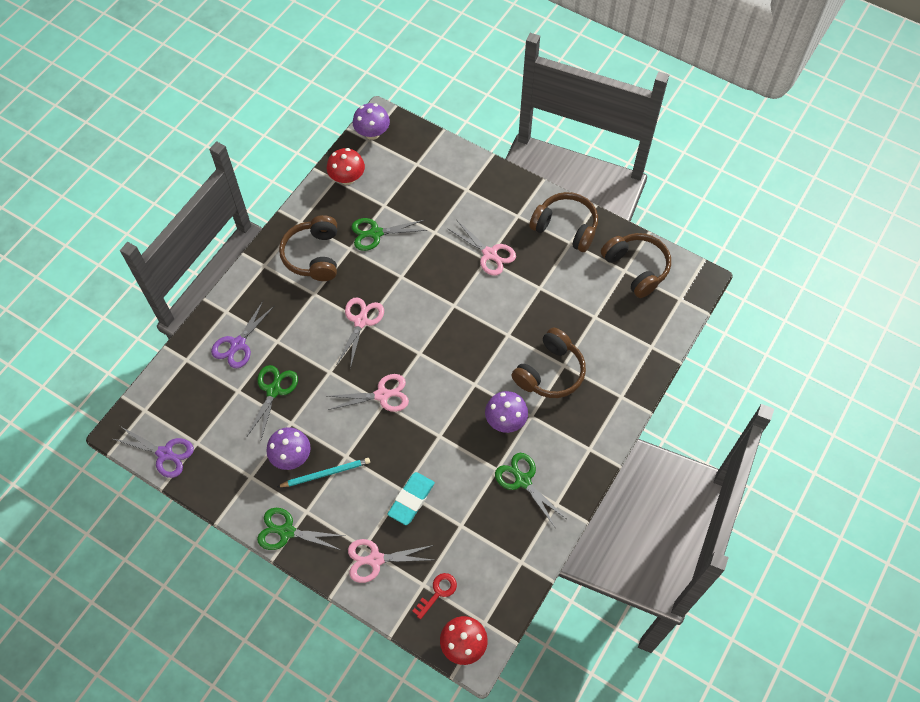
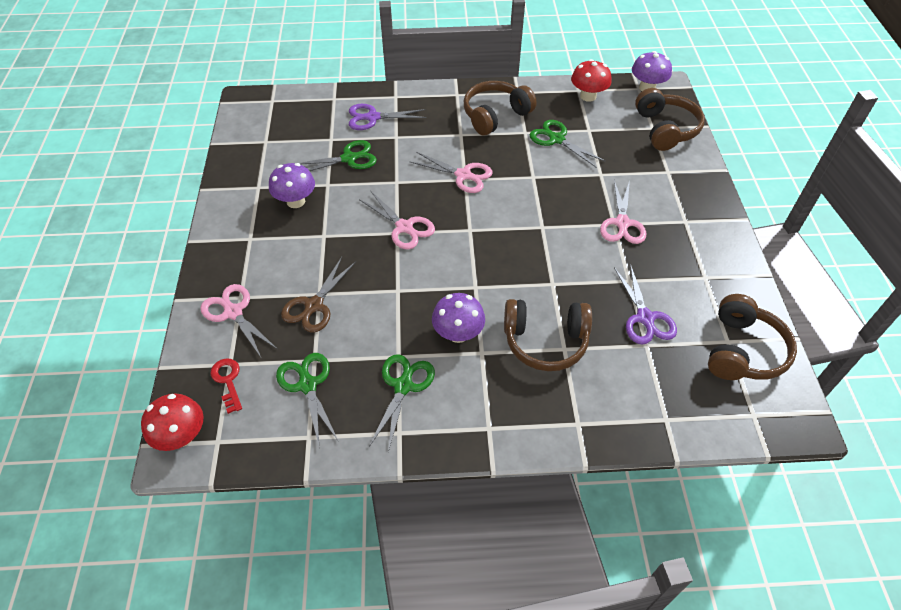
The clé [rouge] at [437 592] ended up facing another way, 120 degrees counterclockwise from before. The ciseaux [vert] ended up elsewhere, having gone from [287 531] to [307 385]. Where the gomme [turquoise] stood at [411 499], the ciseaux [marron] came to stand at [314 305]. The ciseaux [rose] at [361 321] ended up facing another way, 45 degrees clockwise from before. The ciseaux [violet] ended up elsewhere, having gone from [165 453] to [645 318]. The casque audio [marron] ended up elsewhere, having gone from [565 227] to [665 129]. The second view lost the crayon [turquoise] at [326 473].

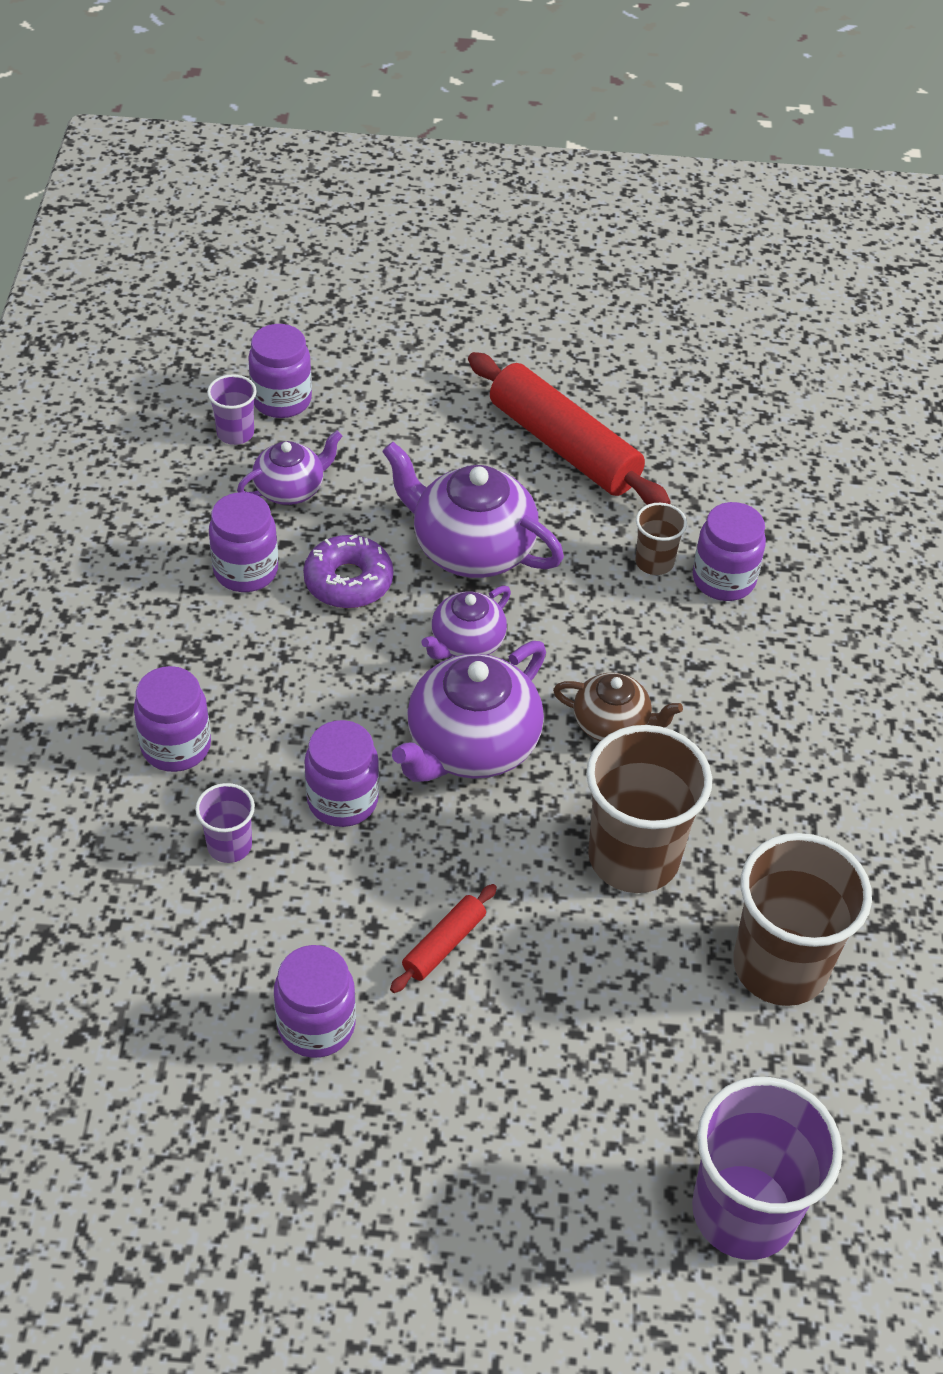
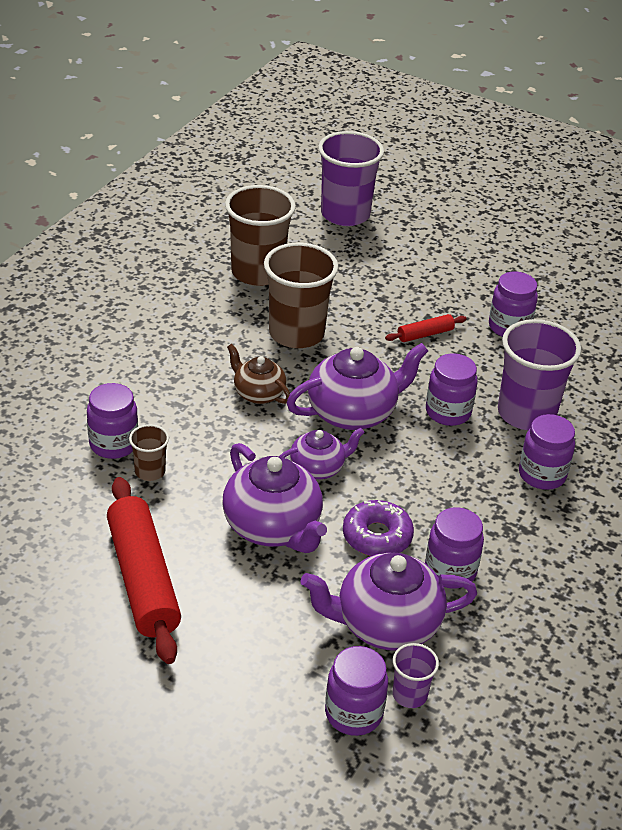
The size of the théière [violet] at [290 489] changed by a factor of 1.71. The size of the gobelet [violet] at [229 845] changed by a factor of 2.08.

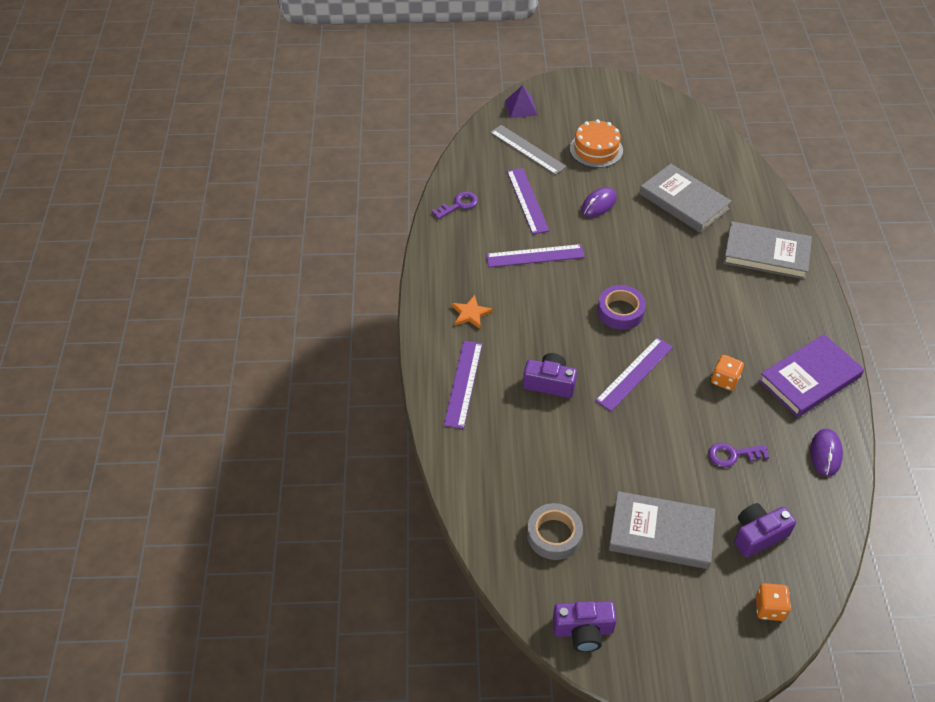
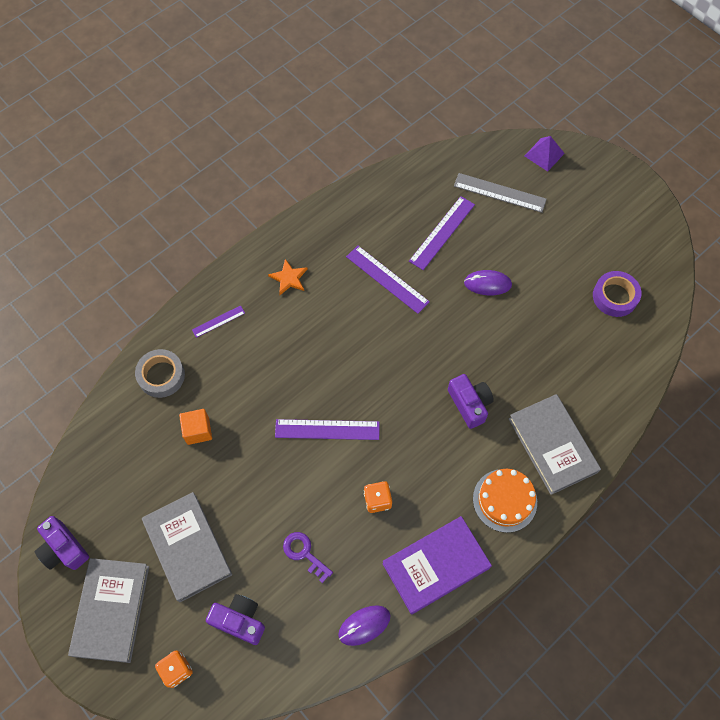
The livre [gris] ended up elsewhere, having gone from [684 201] to [111 610]. The ruban adhésif [gris] ended up elsewhere, having gone from [554 535] to [161 376]. The second view gained the cube [orange] at [198 431]. The size of the règle [violet] at [463 383] changed by a factor of 0.55. The livre [violet] at [809 379] ended up facing another way, 45 degrees counterclockwise from before. The appareil photo [violet] ended up elsewhere, having gone from [549 383] to [469 404]. The règle [gris] at [527 149] ended up facing another way, 75 degrees counterclockwise from before. The gâteau [orange] ended up elsewhere, having gone from [596 149] to [505 500]. The ruban adhésif [violet] ended up elsewhere, having gone from [620 311] to [615 296]. The second view lost the clé [violet] at [459 205].

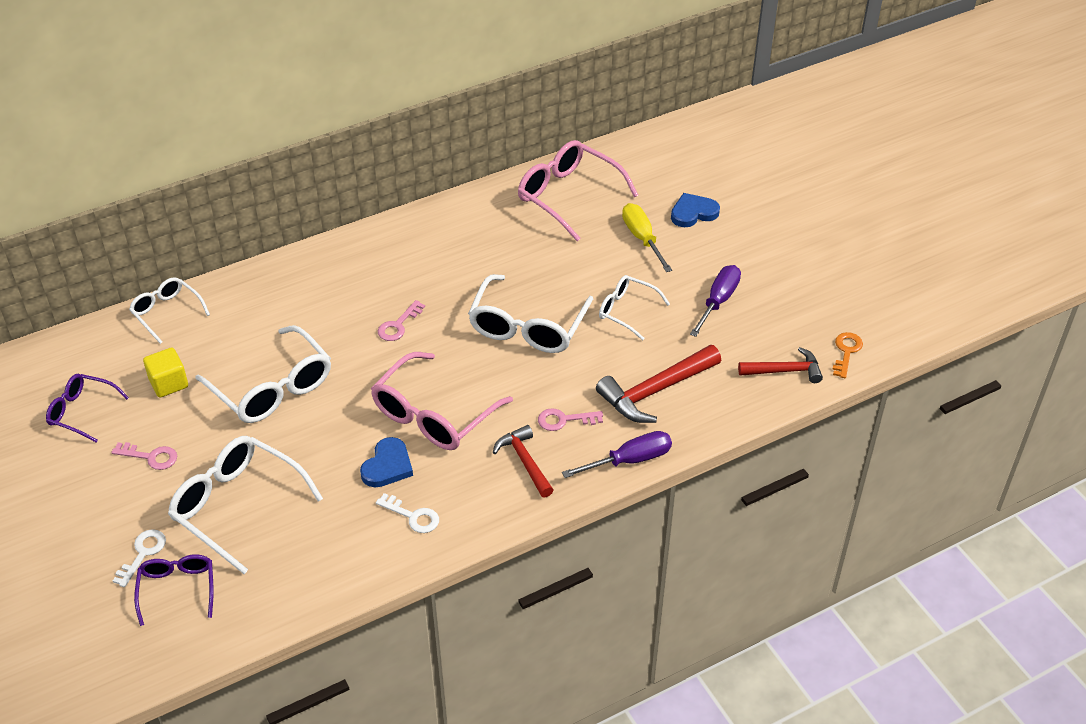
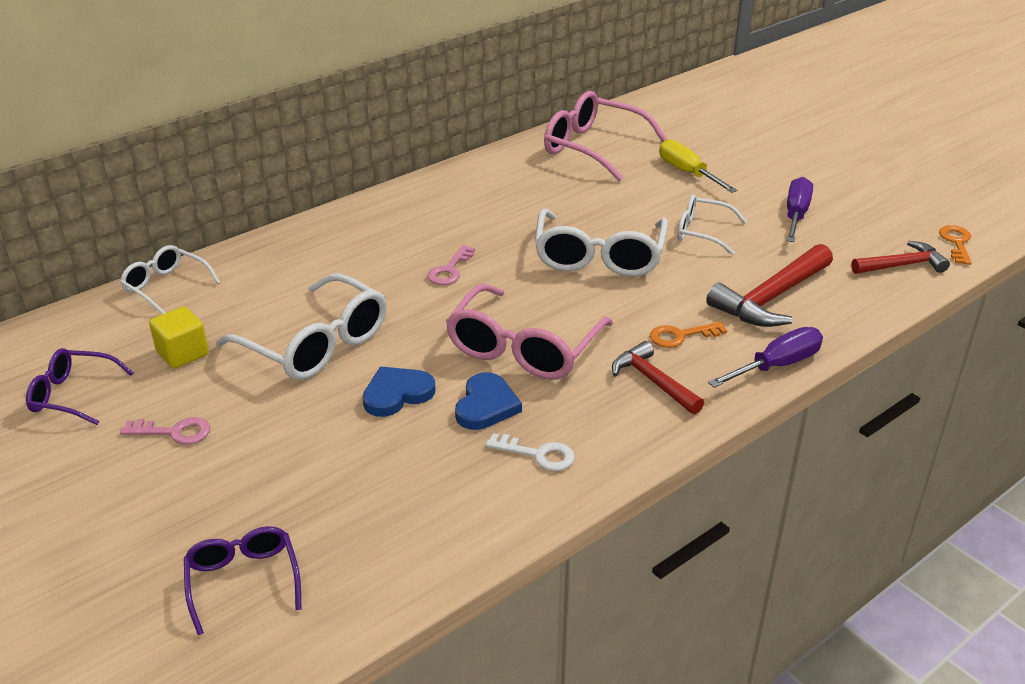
The cœur [bleu] ended up elsewhere, having gone from [693 213] to [397 394]. What was the clé [rose] at [564 420] turned into the clé [orange] at [681 336]. The second view lost the clé [blanc] at [143 553]. The second view lost the lunettes [blanc] at [237 506].

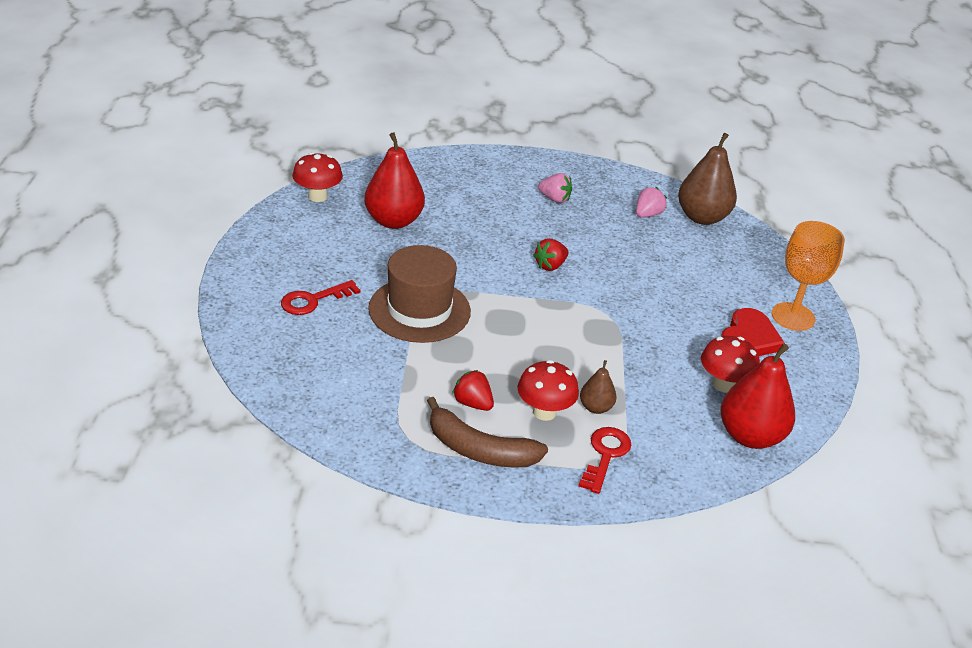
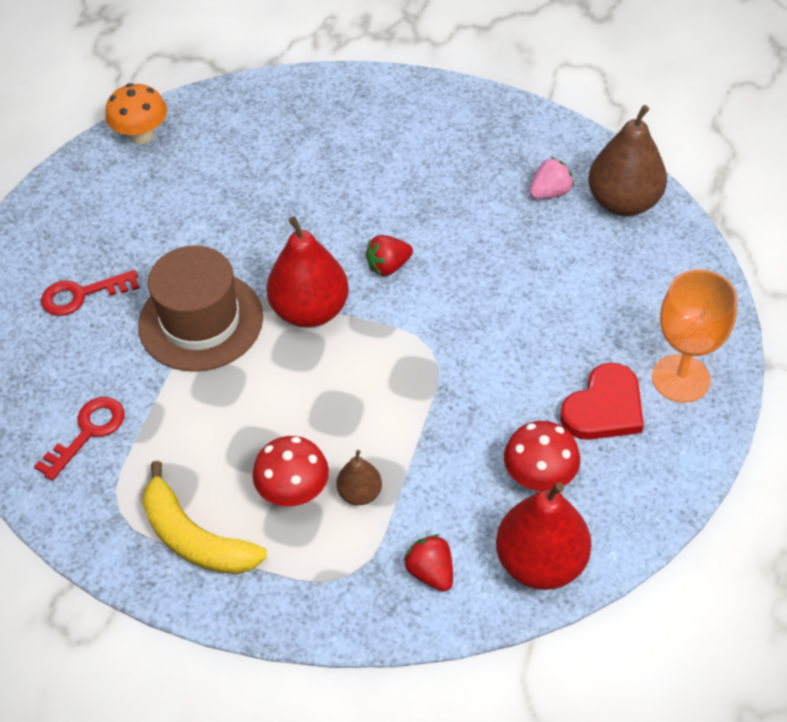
The clé [rouge] ended up elsewhere, having gone from [605 455] to [88 432]. What was the champignon [rouge] at [317 196] turned into the champignon [orange] at [142 135]. What was the banane [marron] at [479 450] turned into the banane [jaune] at [195 538]. The poire [rouge] ended up elsewhere, having gone from [393 221] to [310 310]. The fraise [rouge] ended up elsewhere, having gone from [473 403] to [431 572]. The second view lost the fraise [rose] at [554 199].

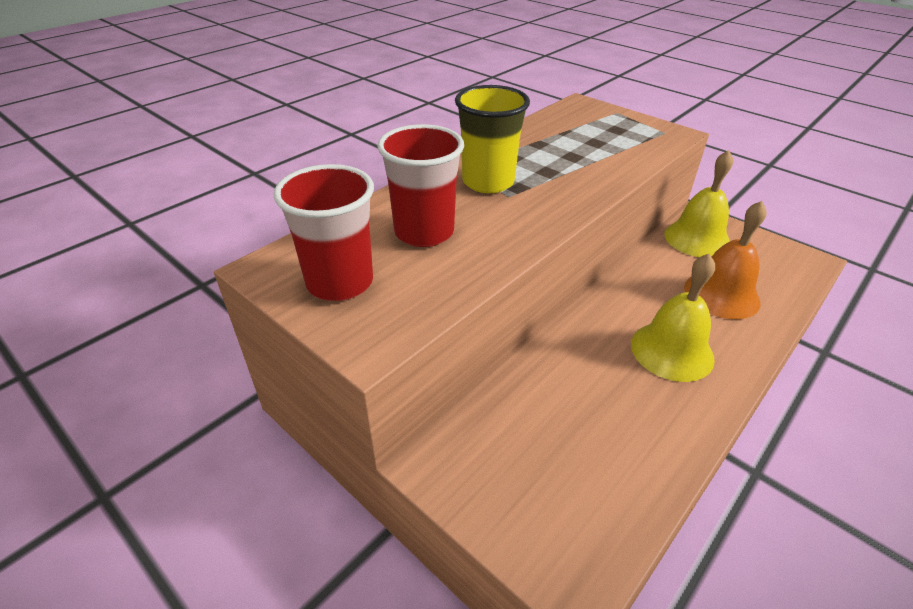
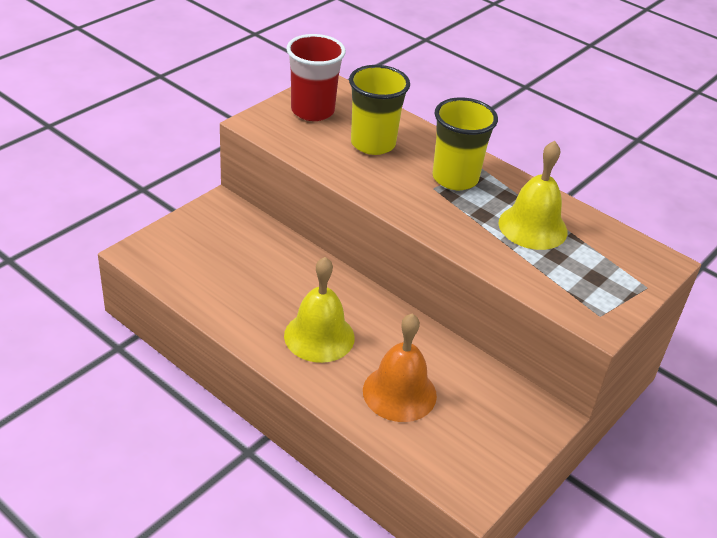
What was the gobelet [rouge] at [424 232] turned into the gobelet [jaune] at [373 144]. The cloche [jaune] ended up elsewhere, having gone from [697 239] to [533 227].

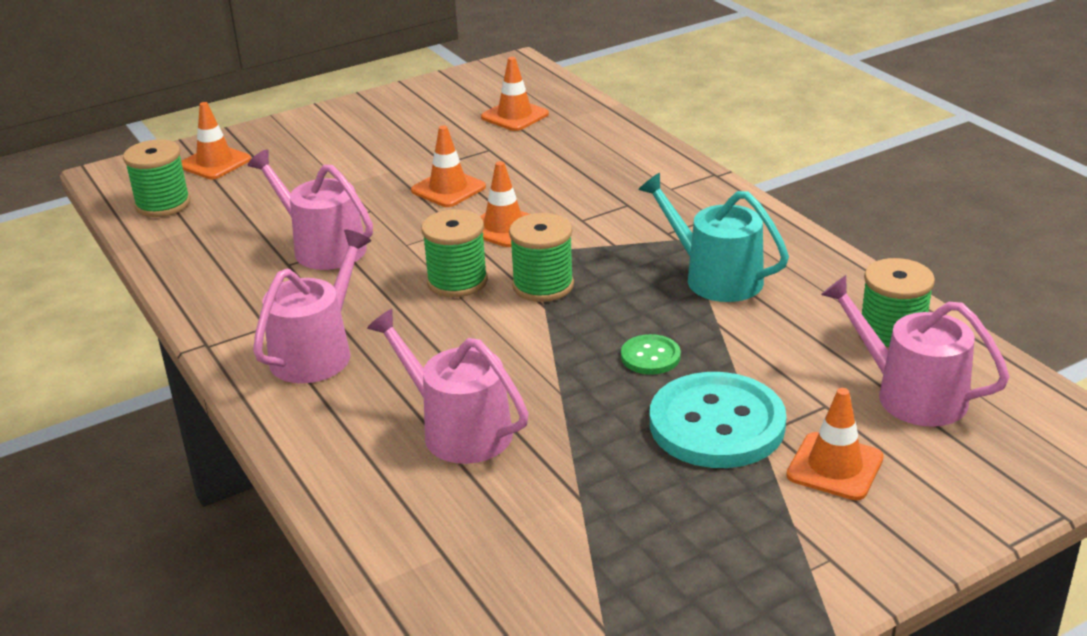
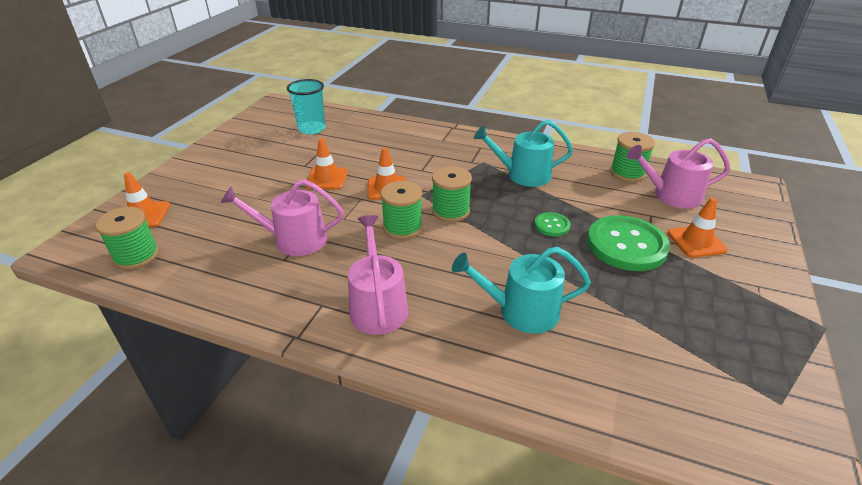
Where the cône de chantier [orange] stood at [514 116], the gobelet [turquoise] came to stand at [311 129]. What was the arrosoir [rose] at [458 430] turned into the arrosoir [turquoise] at [521 311]. What was the bouton [turquoise] at [717 424] turned into the bouton [vert] at [626 245].

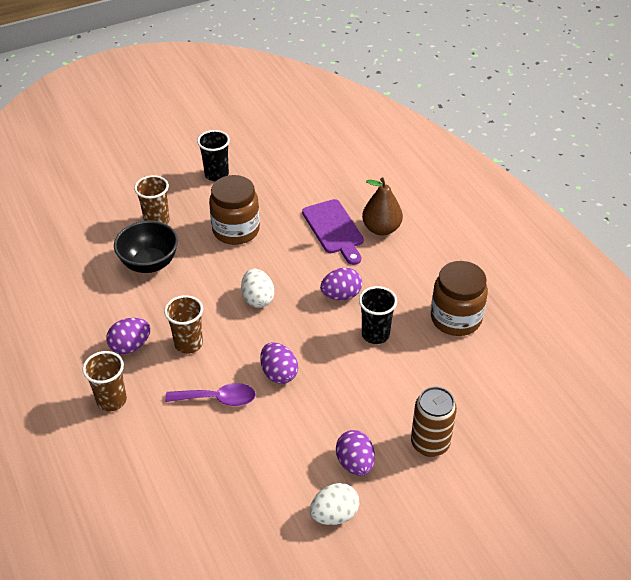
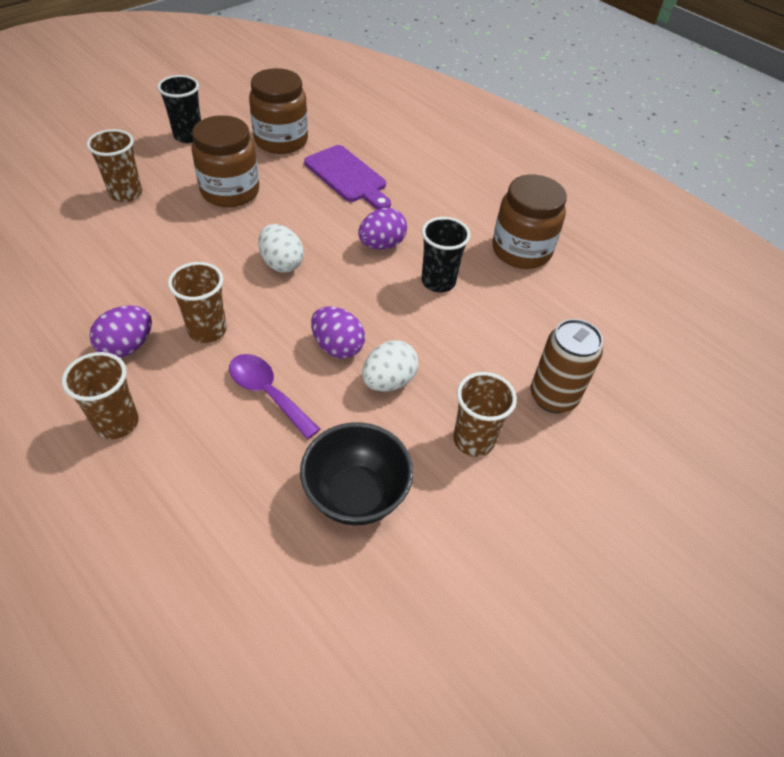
The cuillère [violet] at [218 399] ended up facing another way, 120 degrees counterclockwise from before. The second view gained the bocal [marron] at [281 140]. The bol [noir] ended up elsewhere, having gone from [149 263] to [356 495]. The œuf [blanc] ended up elsewhere, having gone from [334 514] to [388 381]. Where the œuf [violet] stood at [355 463], the gobelet [marron] came to stand at [473 440]. The second view lost the poire [marron] at [381 229].

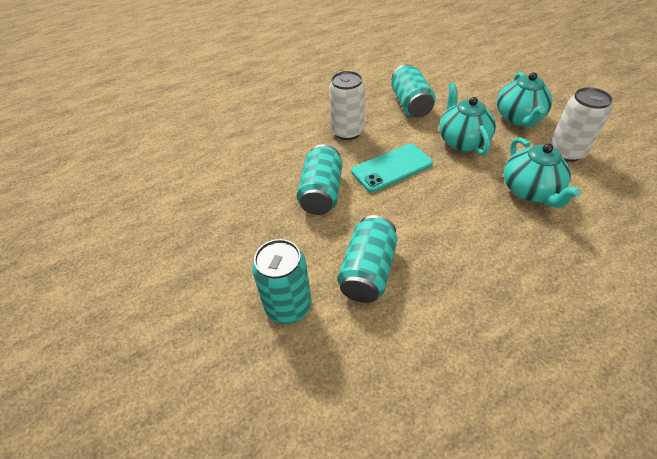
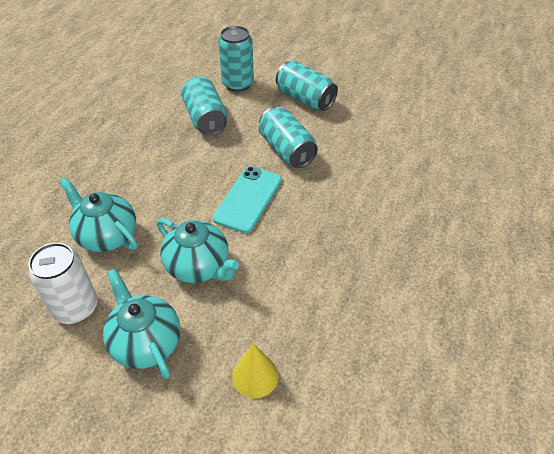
The second view gained the cône [jaune] at [255 376]. The canette [turquoise] ended up elsewhere, having gone from [410 104] to [305 99]. The second view lost the canette [blanc] at [347 132].

